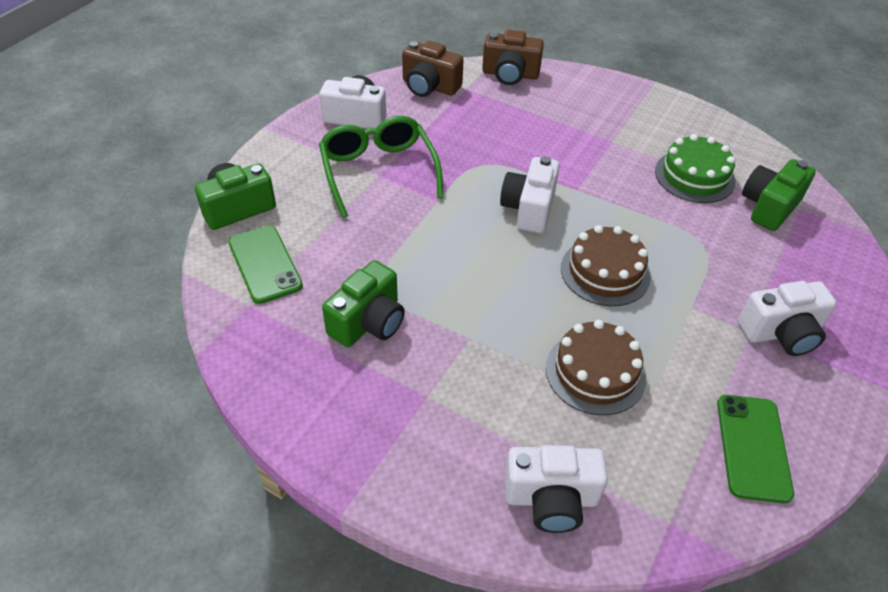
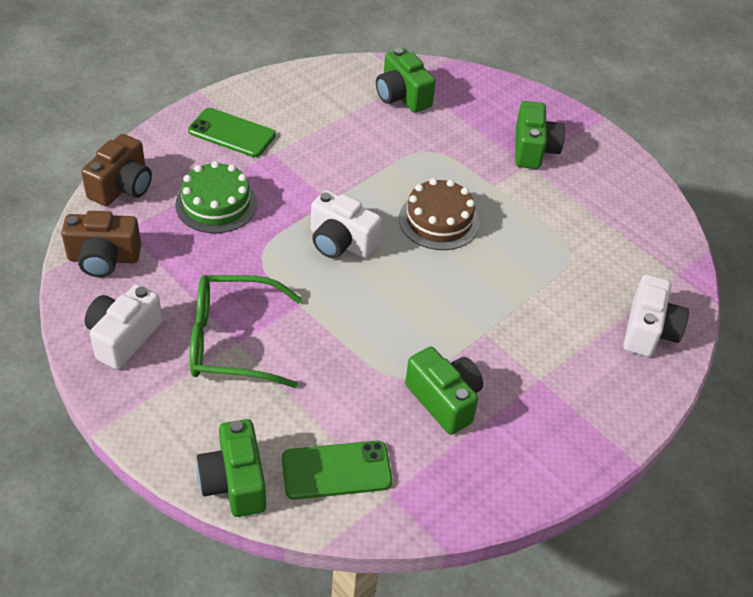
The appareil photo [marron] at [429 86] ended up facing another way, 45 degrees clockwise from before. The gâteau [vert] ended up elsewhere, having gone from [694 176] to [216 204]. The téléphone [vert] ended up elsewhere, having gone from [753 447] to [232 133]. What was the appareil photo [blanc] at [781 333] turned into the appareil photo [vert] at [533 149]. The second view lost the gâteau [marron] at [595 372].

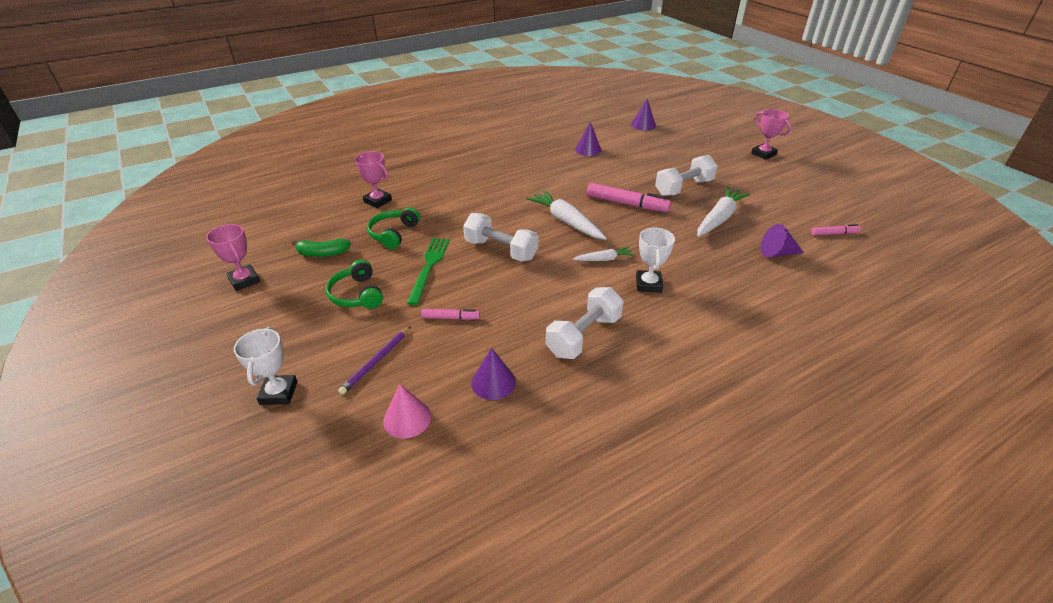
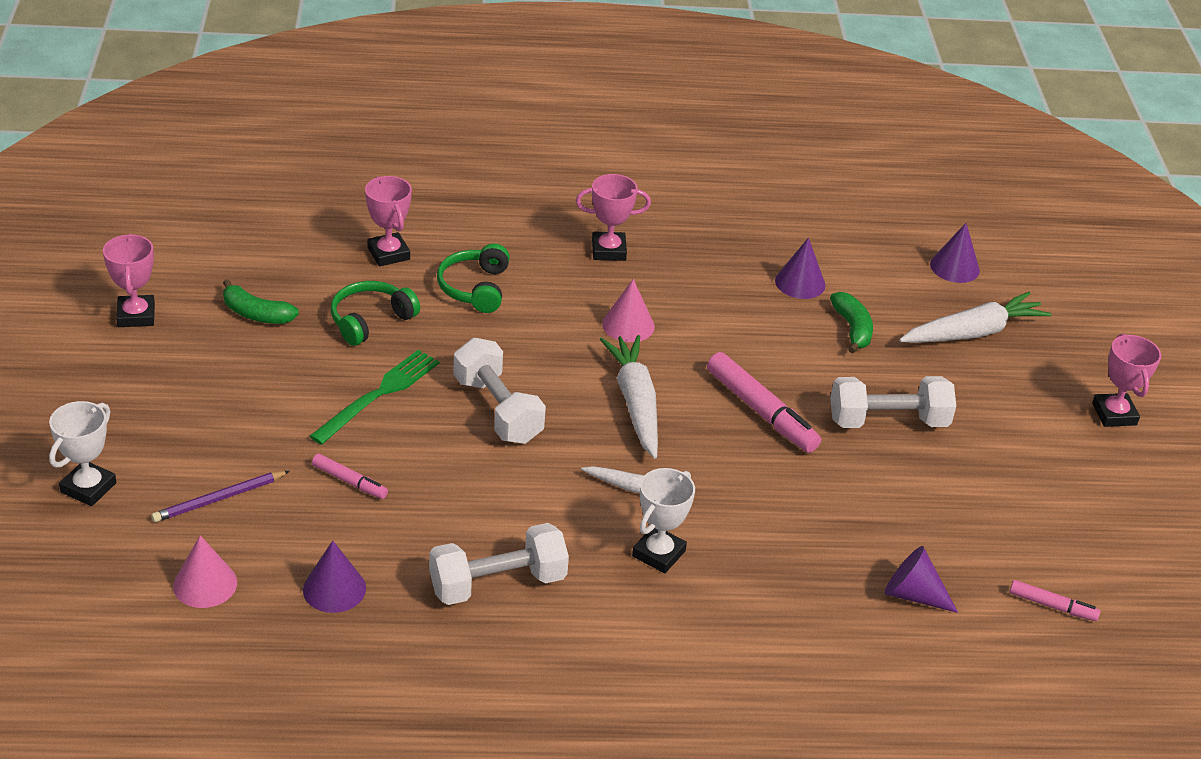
The casque audio [vert] ended up elsewhere, having gone from [357 294] to [475 288]. The second view gained the trophée [rose] at [608 250]. The second view gained the cône [rose] at [628 325]. The second view gained the banane [vert] at [852 329]. The carotte [blanc] ended up elsewhere, having gone from [719 218] to [973 332].

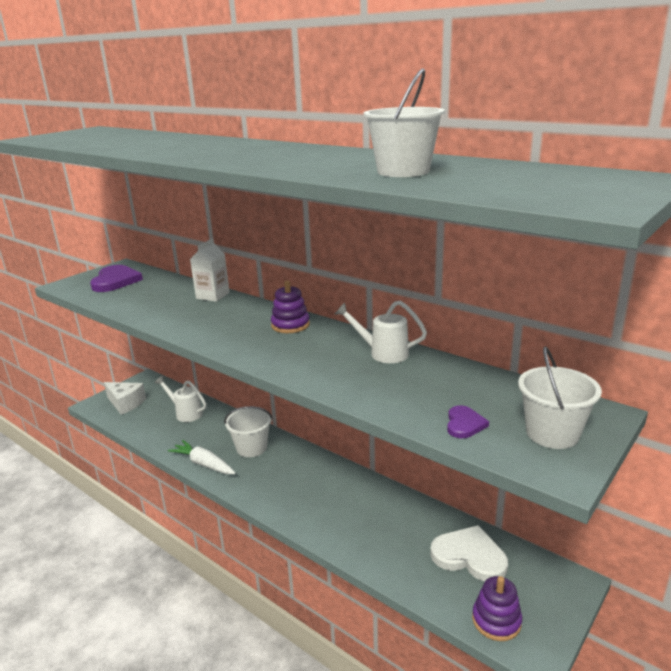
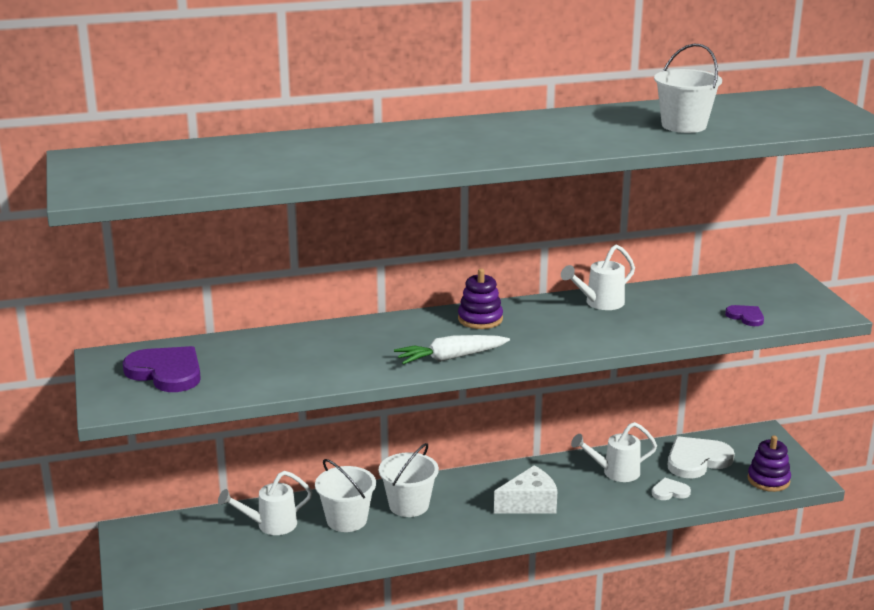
The seau [blanc] ended up elsewhere, having gone from [552 433] to [346 520]. The carotte [blanc] ended up elsewhere, having gone from [203 464] to [450 358]. The fromage [blanc] ended up elsewhere, having gone from [125 403] to [529 504]. The second view gained the arrosoir [blanc] at [614 472]. The second view gained the cœur [blanc] at [670 491]. The second view lost the brique de lait [blanc] at [213 296].

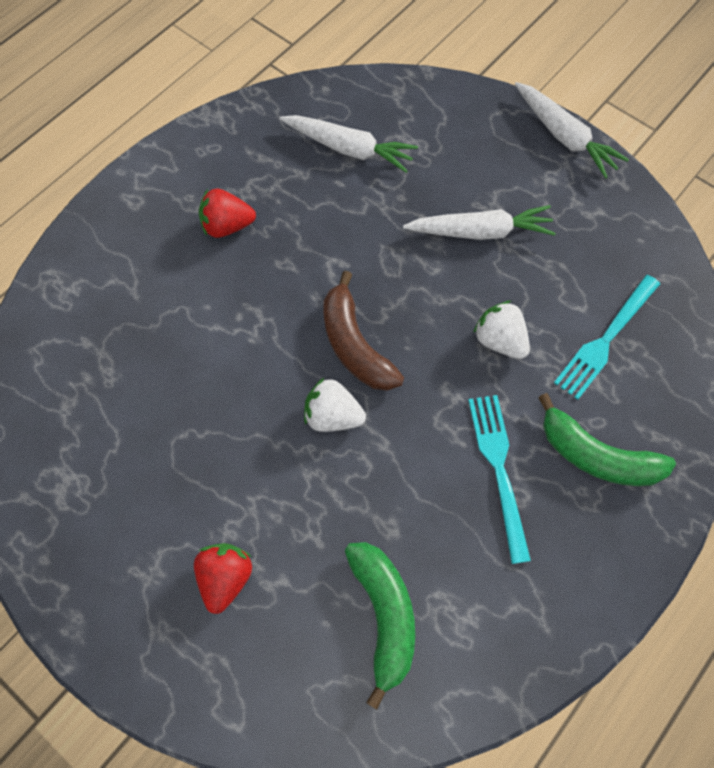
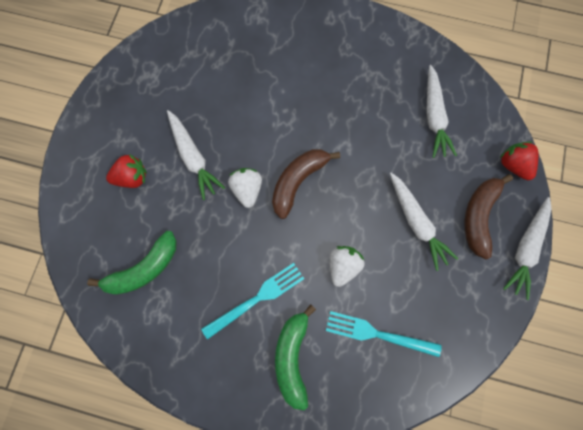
The second view gained the carotte [blanc] at [193 157]. The second view gained the banane [marron] at [478 216]. The fraise [rouge] ended up elsewhere, having gone from [227 226] to [513 165].

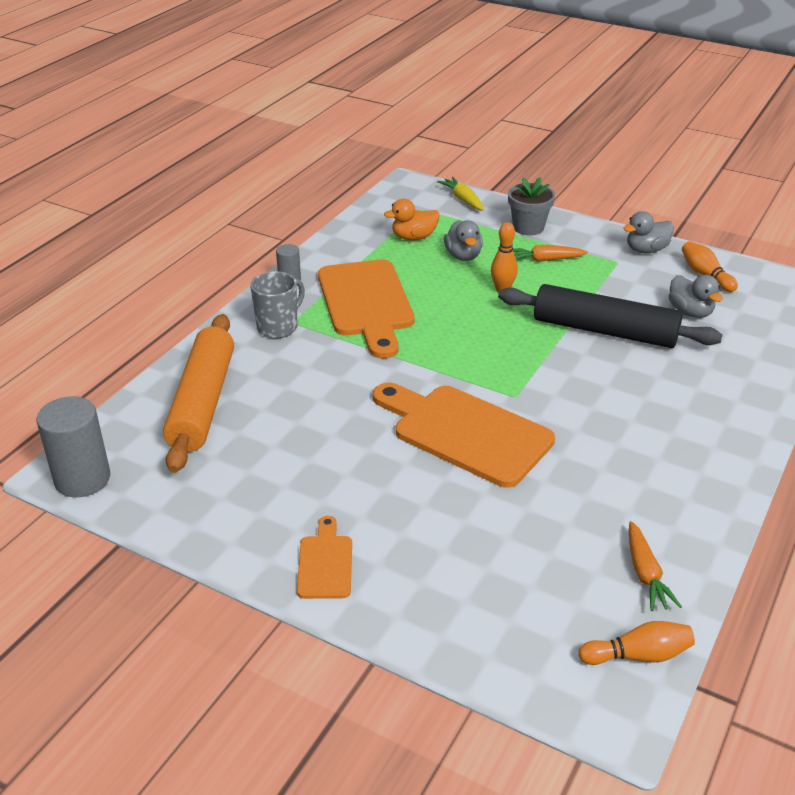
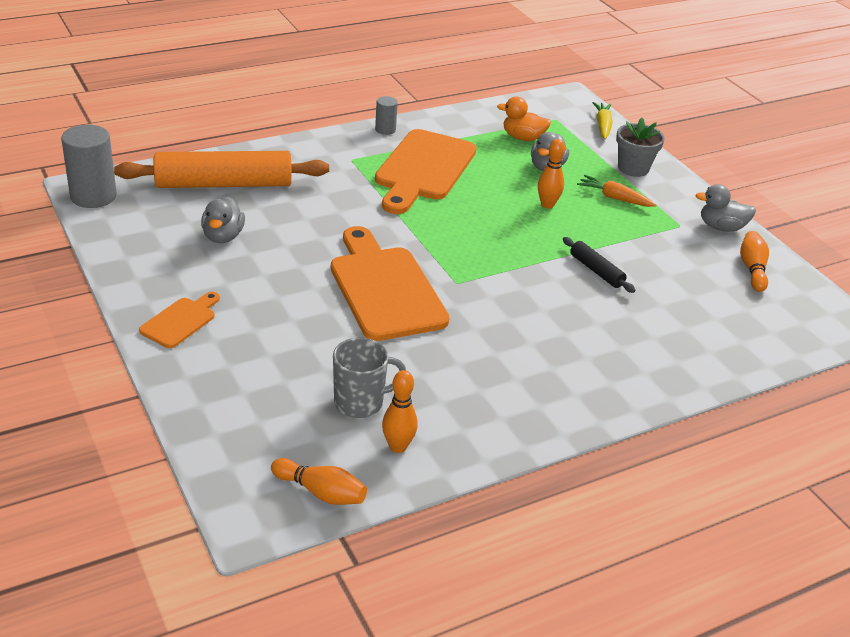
The rouleau à pâtisserie [orange] at [202 402] ended up facing another way, 45 degrees clockwise from before. The canard [gris] ended up elsewhere, having gone from [690 312] to [223 236]. The tasse [gris] ended up elsewhere, having gone from [278 327] to [360 402]. Where the carotte [orange] stood at [645 573], the quille [orange] came to stand at [398 446]. The size of the rouleau à pâtisserie [noir] at [605 331] changed by a factor of 0.46.

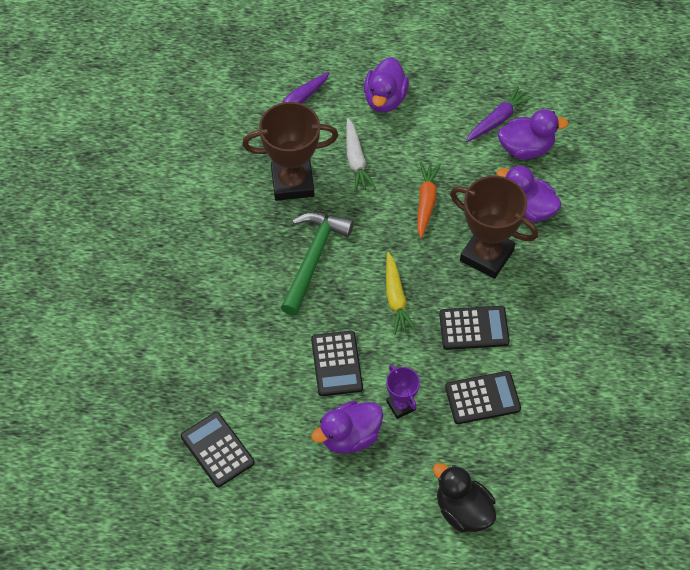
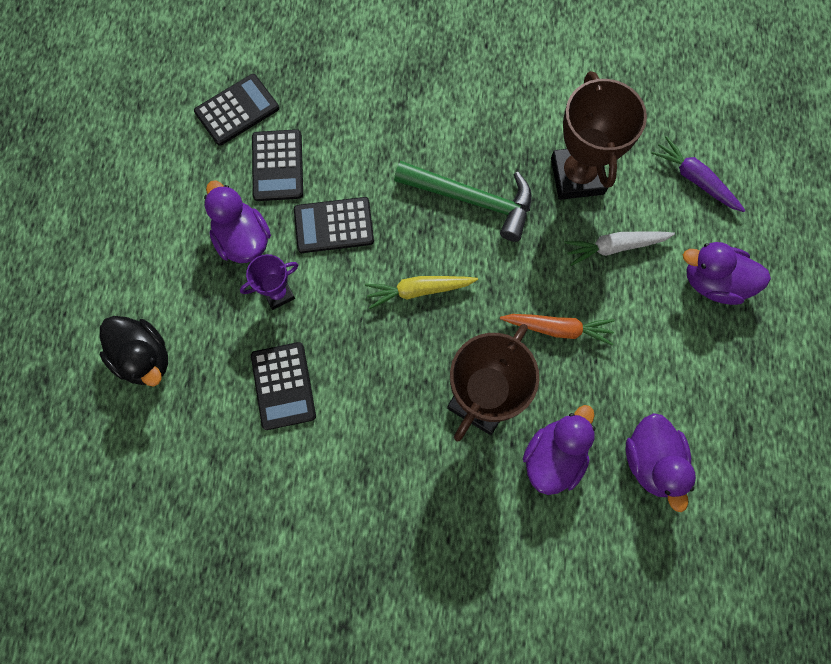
The canard [noir] at [463 511] ended up facing another way, 90 degrees clockwise from before. The calculatrice [noir] ended up elsewhere, having gone from [474 328] to [277 166]. The second view lost the carotte [violet] at [497 120].

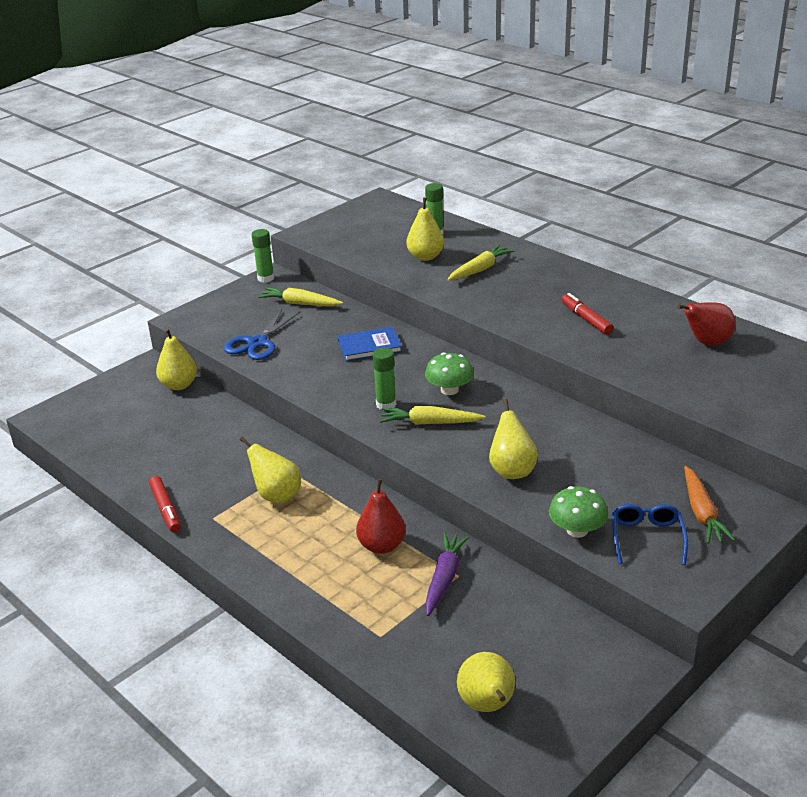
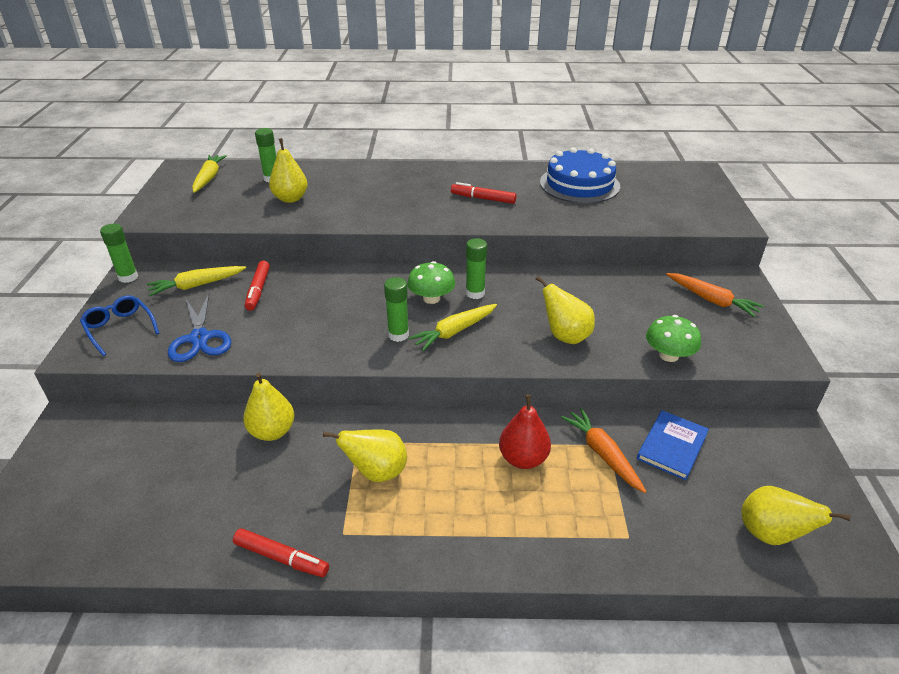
The lunettes [bleu] ended up elsewhere, having gone from [647 538] to [120 328]. The carotte [jaune] ended up elsewhere, having gone from [480 269] to [209 178]. The poire [jaune] ended up elsewhere, having gone from [179 385] to [272 431]. The second view gained the feutre [rouge] at [258 290]. The second view gained the bâton de colle [vert] at [475 293]. Where the poire [rouge] stood at [706 343], the gâteau [bleu] came to stand at [579 184]. What was the carotte [violet] at [444 578] turned into the carotte [orange] at [602 454]. The livre [bleu] ended up elsewhere, having gone from [369 346] to [672 446].

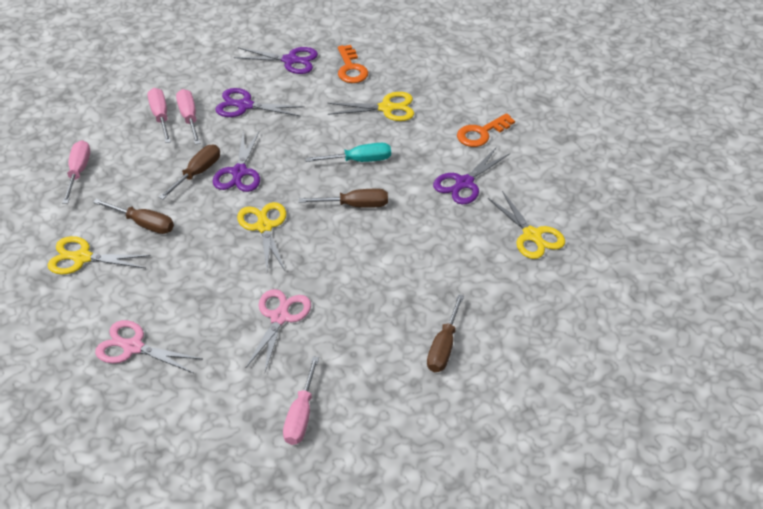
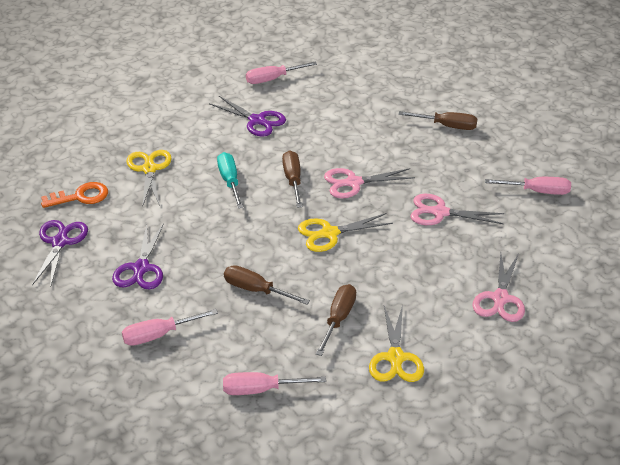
The tournevis [rose] ended up elsewhere, having gone from [189 117] to [272 79]. The second view gained the ciseaux [rose] at [353 183]. The second view lost the ciseaux [violet] at [239 172]. The second view lost the clé [orange] at [481 133]. The second view lost the ciseaux [jaune] at [532 235].

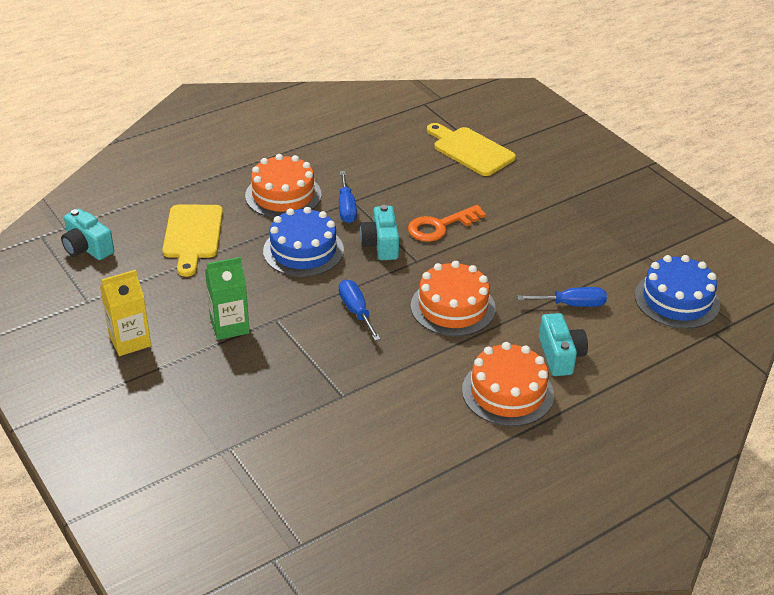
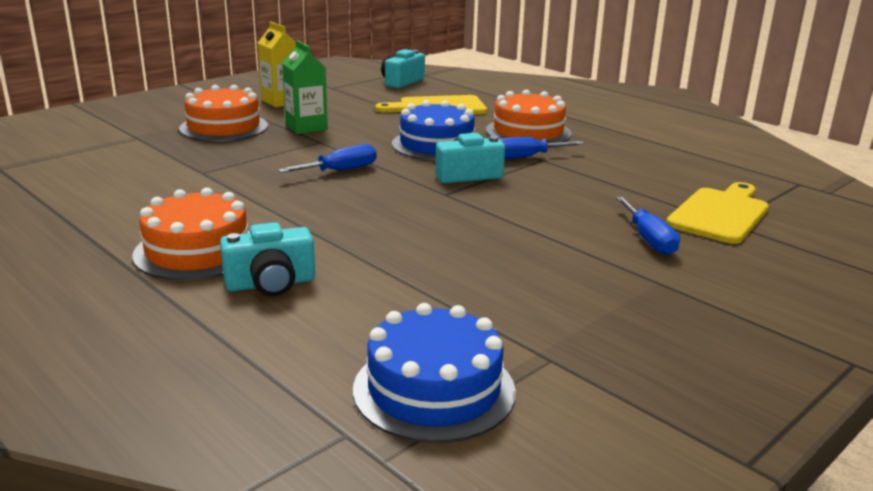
The gâteau [orange] ended up elsewhere, having gone from [453 307] to [224 127]. The tournevis [bleu] ended up elsewhere, having gone from [572 304] to [649 239]. The second view lost the clé [orange] at [440 226].

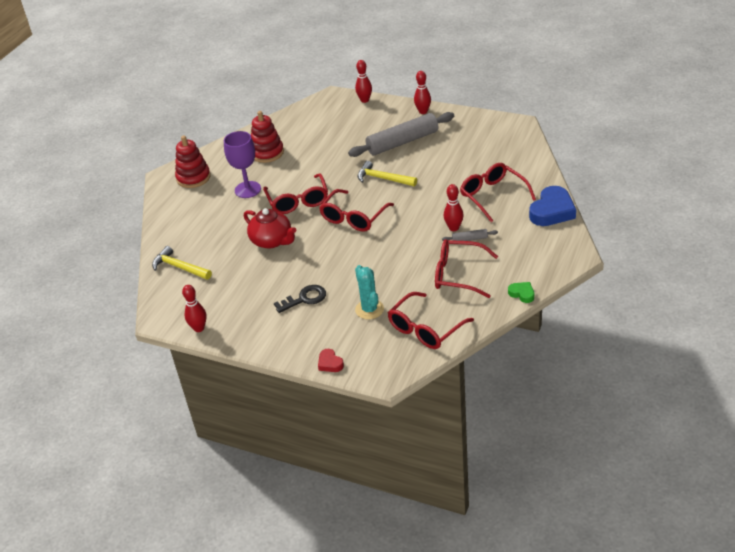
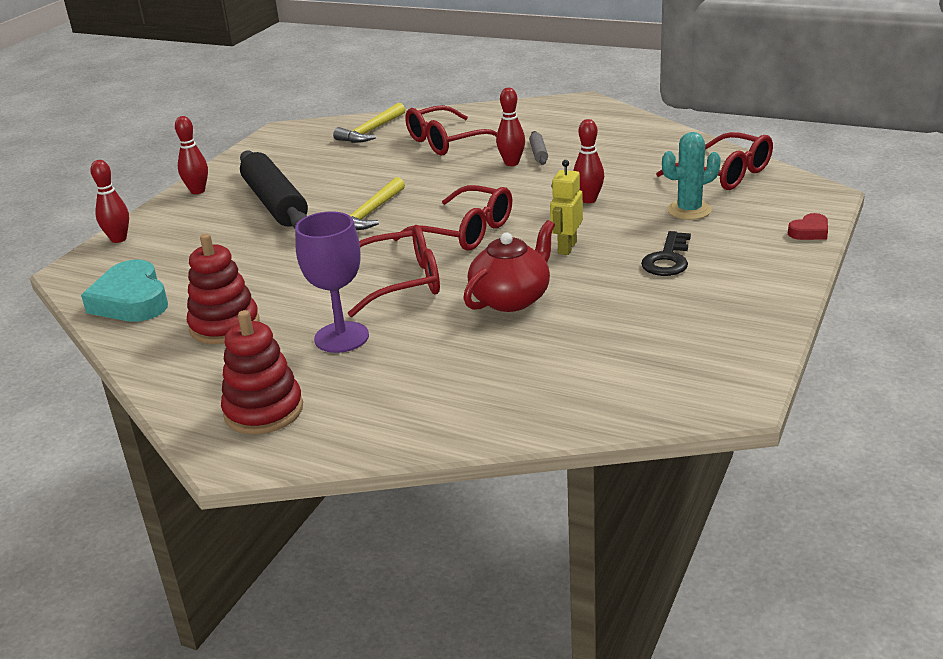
The second view gained the cœur [turquoise] at [131 300]. What was the rouleau à pâtisserie [gris] at [402 142] turned into the rouleau à pâtisserie [noir] at [275 203]. The marteau [jaune] ended up elsewhere, having gone from [179 267] to [371 131]. The second view gained the robot [jaune] at [567 247]. The quille [rouge] ended up elsewhere, having gone from [199 328] to [588 200]. The clé [noir] at [304 299] ended up facing another way, 135 degrees counterclockwise from before. The second view lost the lunettes [rouge] at [458 274]. The second view lost the cœur [vert] at [522 294]. The second view lost the cœur [bleu] at [552 211].

